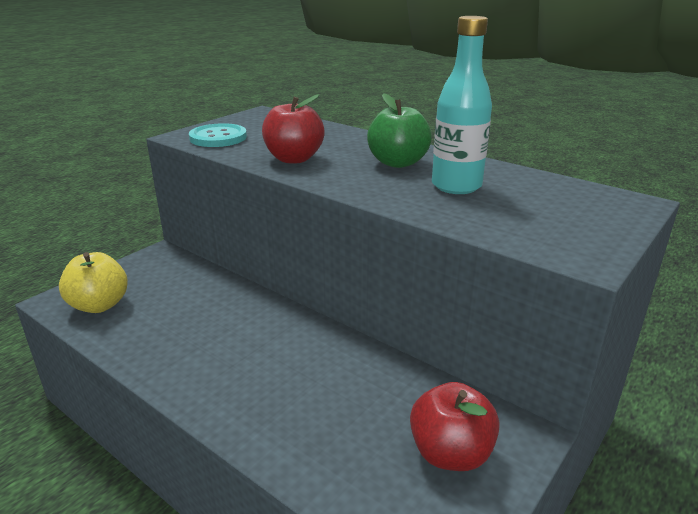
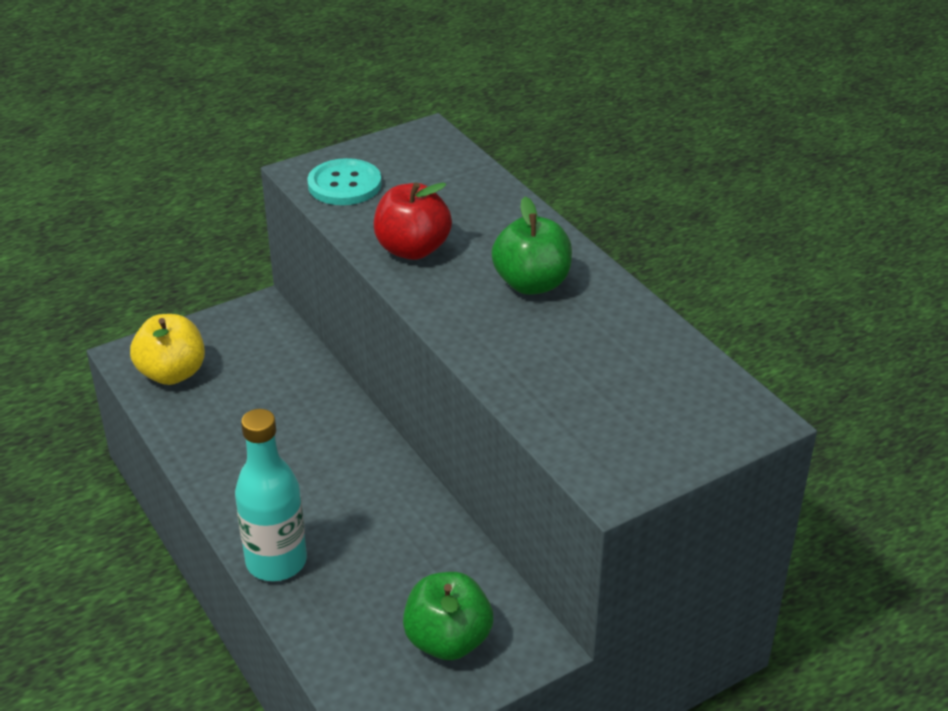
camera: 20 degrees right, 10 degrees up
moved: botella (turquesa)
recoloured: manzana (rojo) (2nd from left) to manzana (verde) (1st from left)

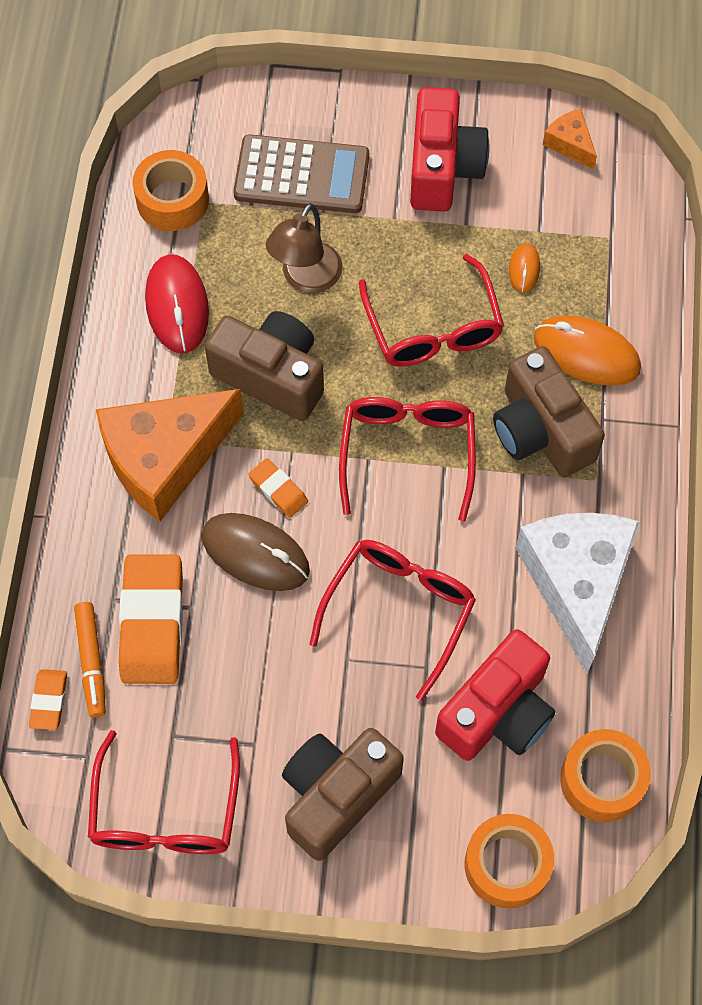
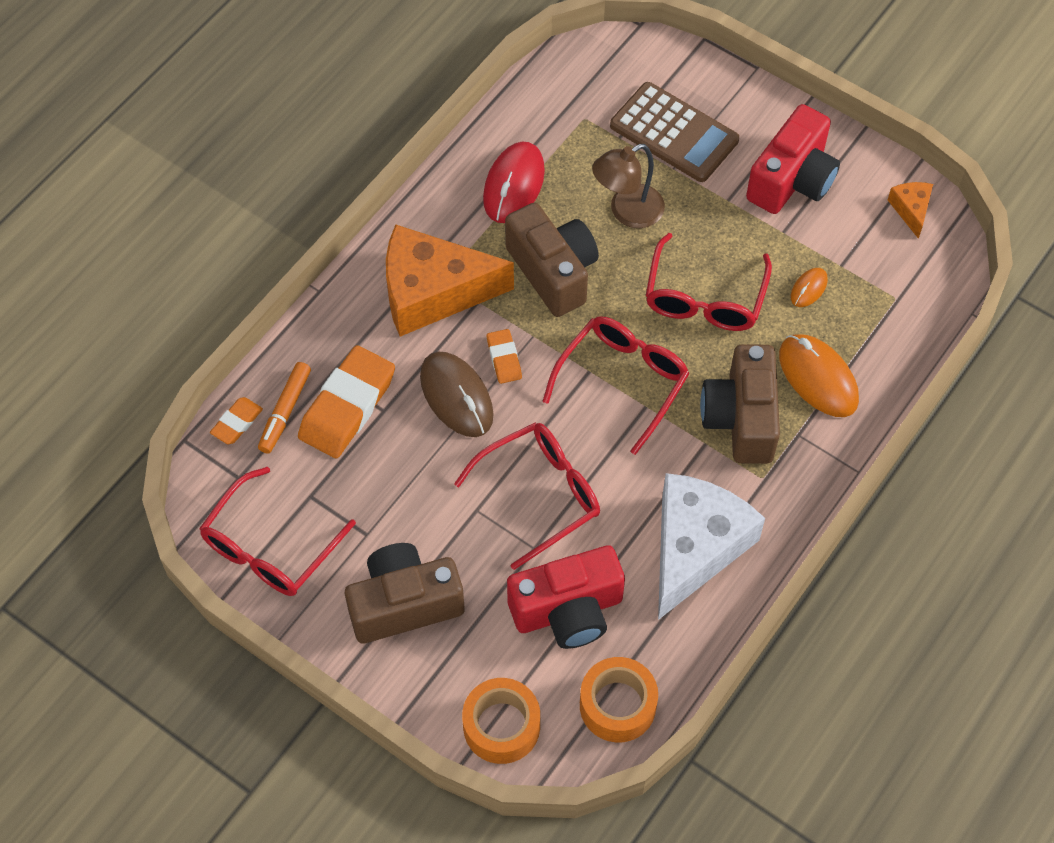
camera: 30 degrees right, 5 degrees down
removed: cinta adhesiva (naranja) (1st from left)

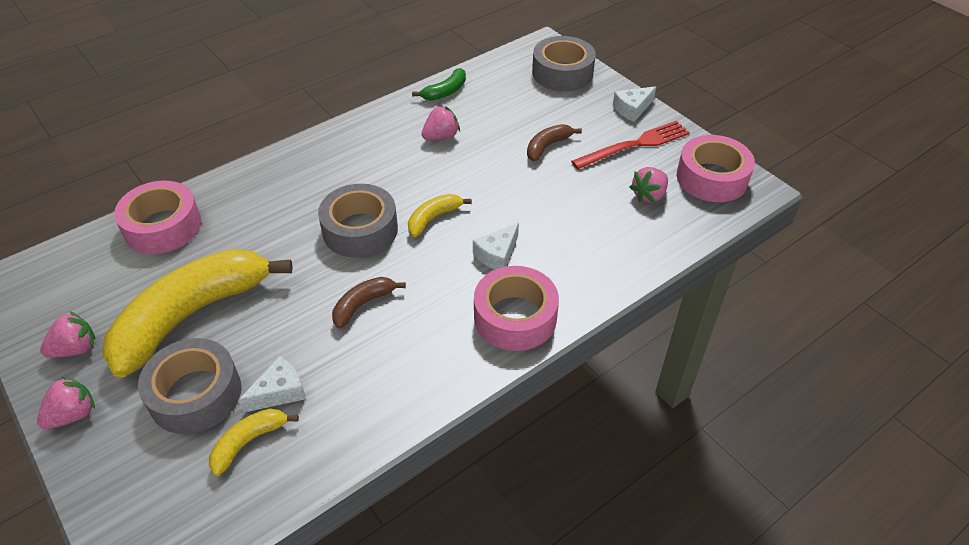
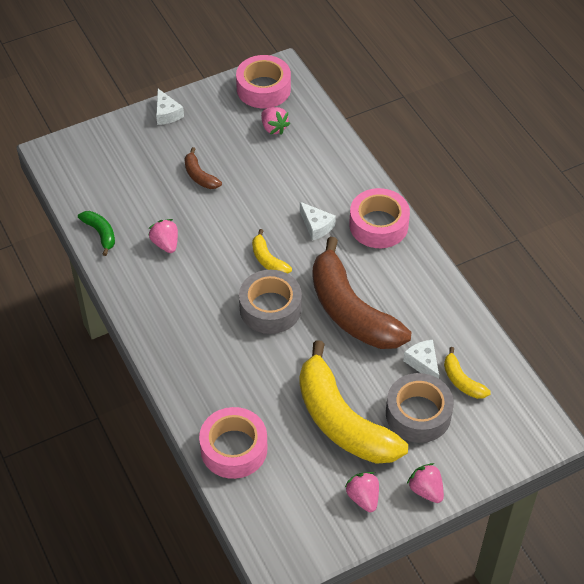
camera: 80 degrees left, 5 degrees up
removed: cinta adhesiva (gris) (3rd from left); tenedor (rojo)
resized: plátano (marrón) (1st from left in the first image) x2.32

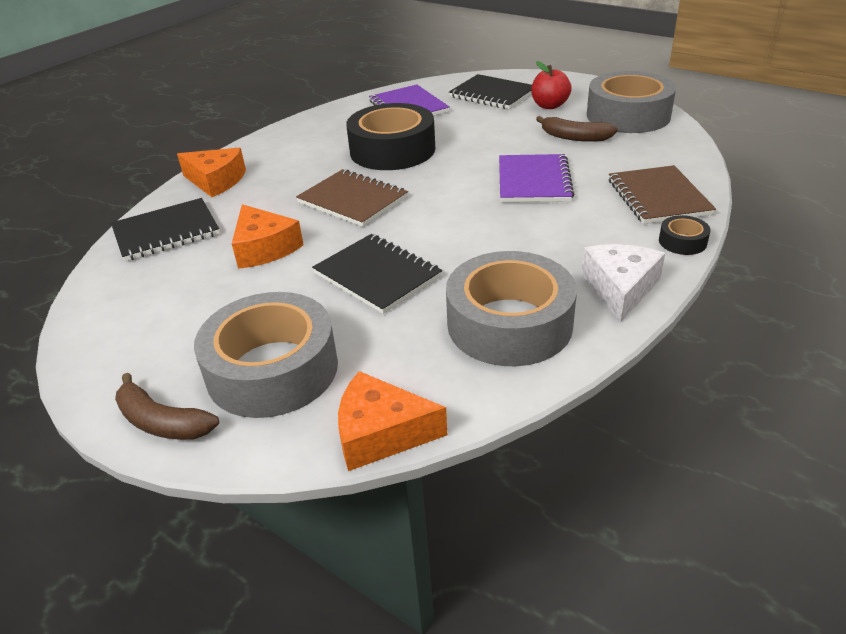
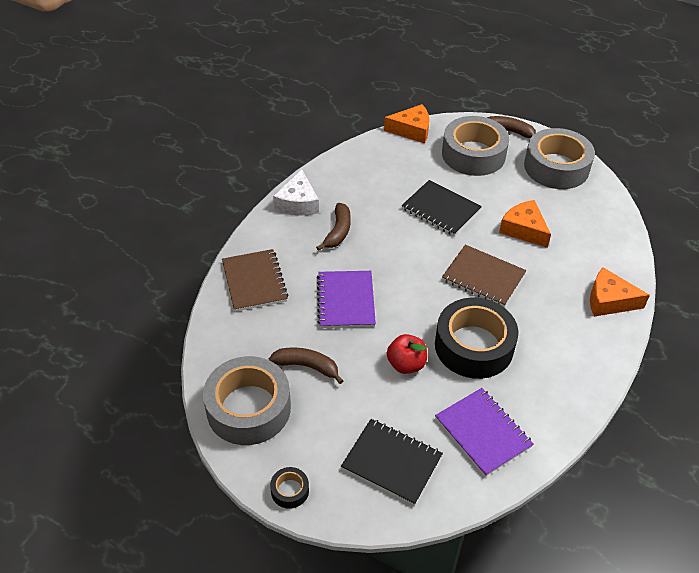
camera: 170 degrees right, 10 degrees up
removed: cuaderno (negro) (1st from left)
added: plátano (marrón) (2nd from left)
moved: cinta adhesiva (negro) (2nd from left in the first image) to cinta adhesiva (negro) (1st from left); manzana (rojo); cinta adhesiva (gris) (2nd from left in the first image) to cinta adhesiva (gris) (3rd from left)

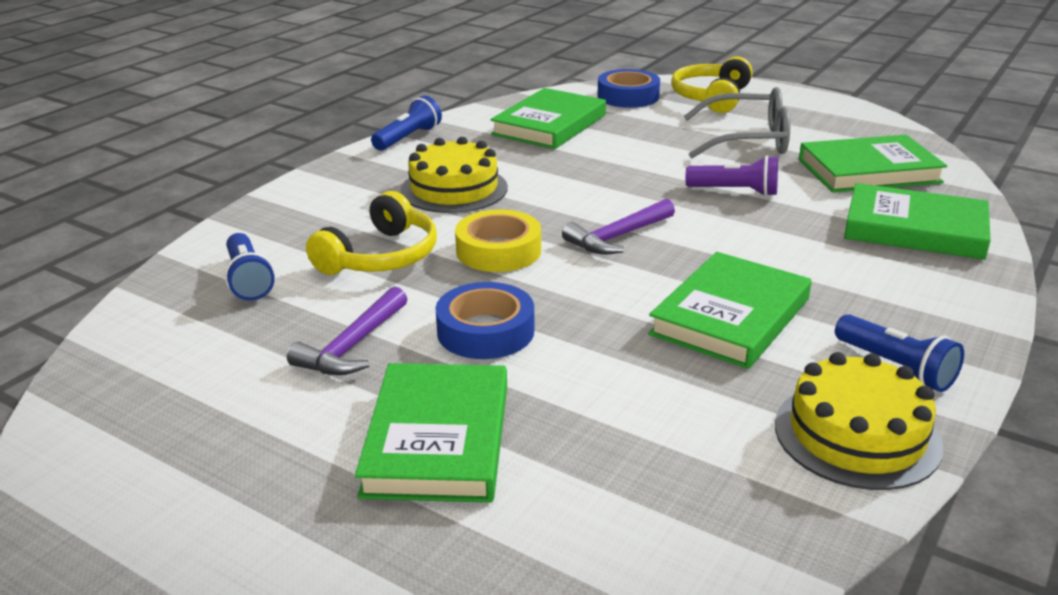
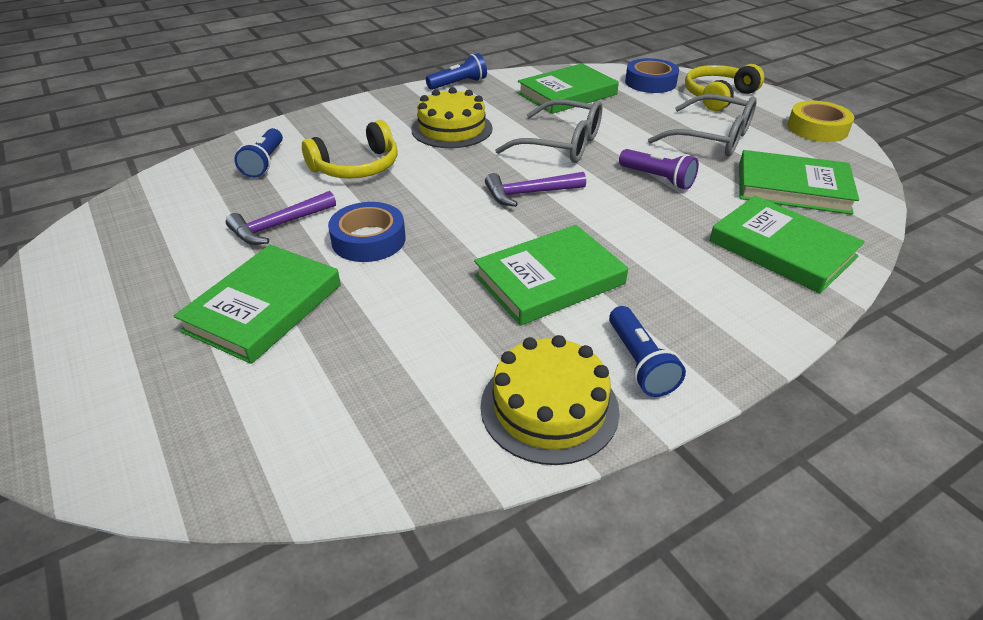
camera: 25 degrees right, 10 degrees up
added: gafas (gris) (1st from left)
moved: cinta adhesiva (amarillo)

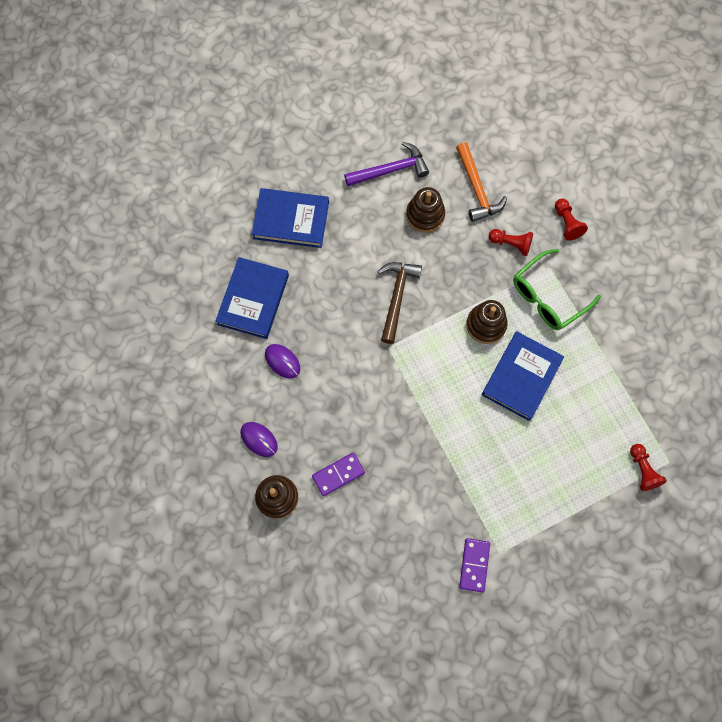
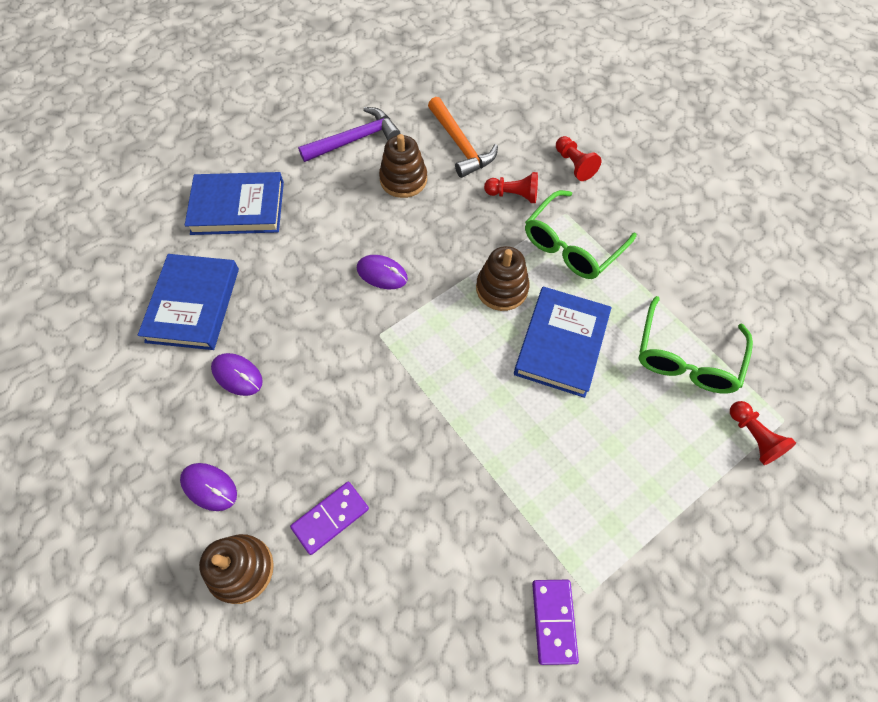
camera: 10 degrees left, 10 degrees down
added: gafas (verde) (2nd from left)
replaced: martillo (marrón) to ratón (morado) (3rd from left)

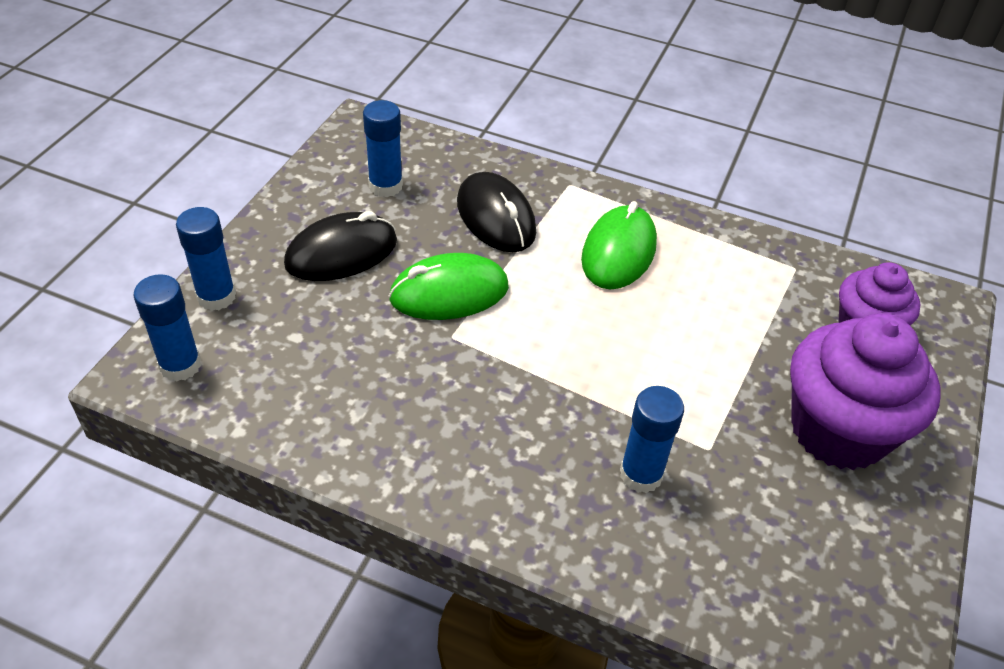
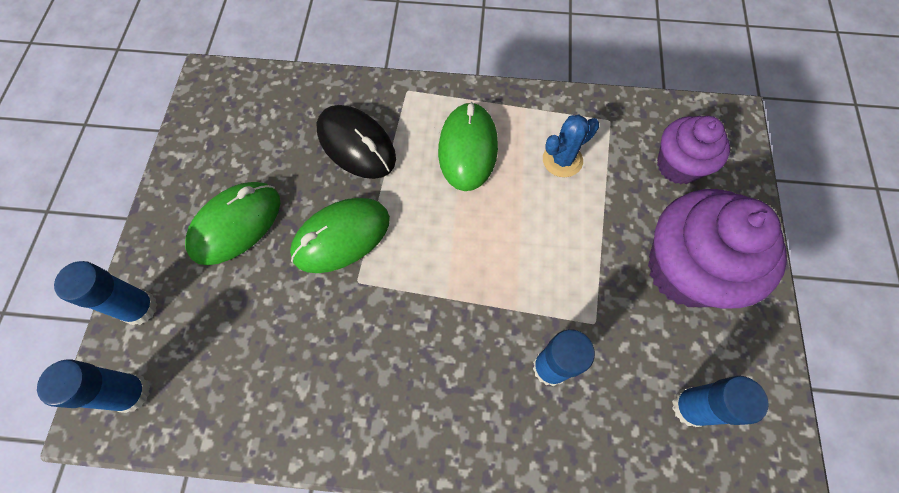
camera: 15 degrees left, 20 degrees up
added: cactus (azul)
moved: barra de pegamento (azul) (3rd from left in the first image) to barra de pegamento (azul) (4th from left)
recoloured: ratón (negro) (1st from left) to ratón (verde) (1st from left)

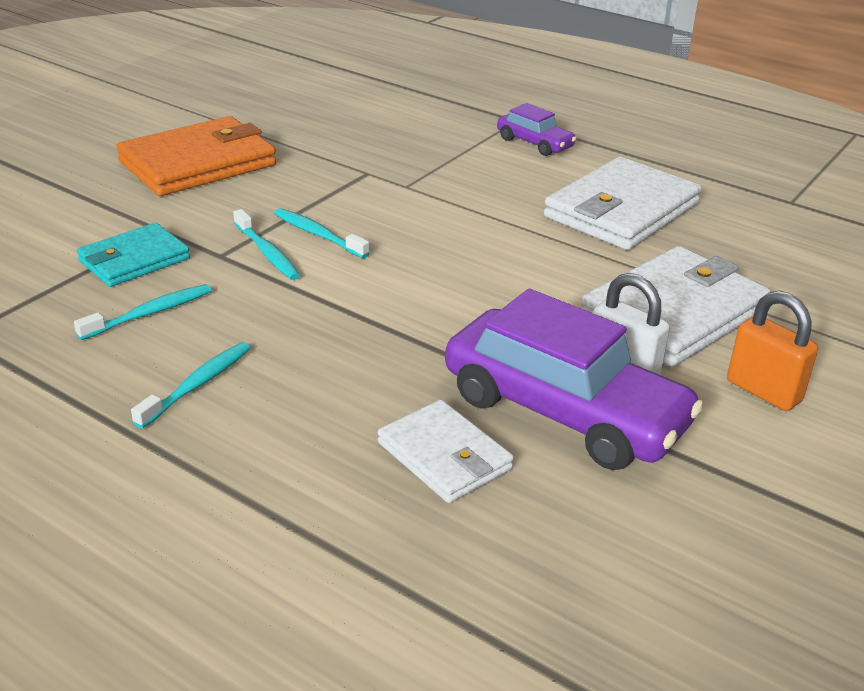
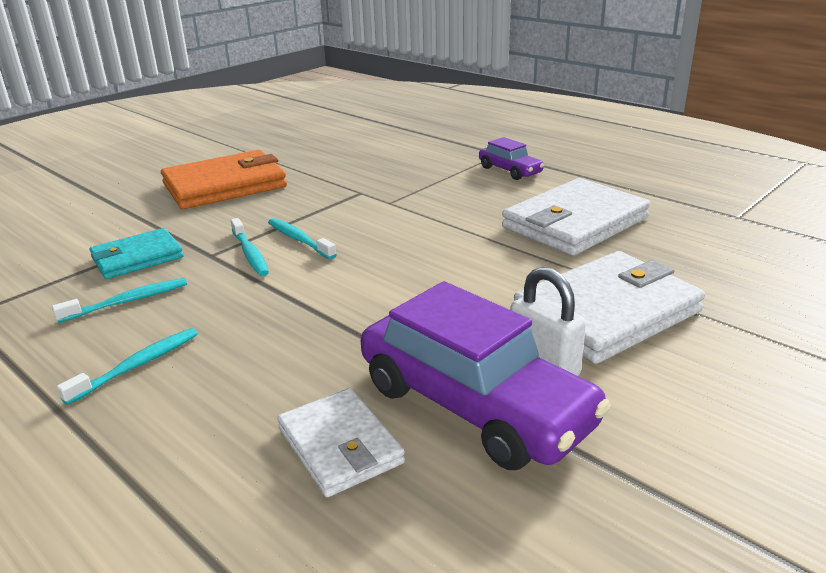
camera: 10 degrees right, 5 degrees down
removed: candado (naranja)

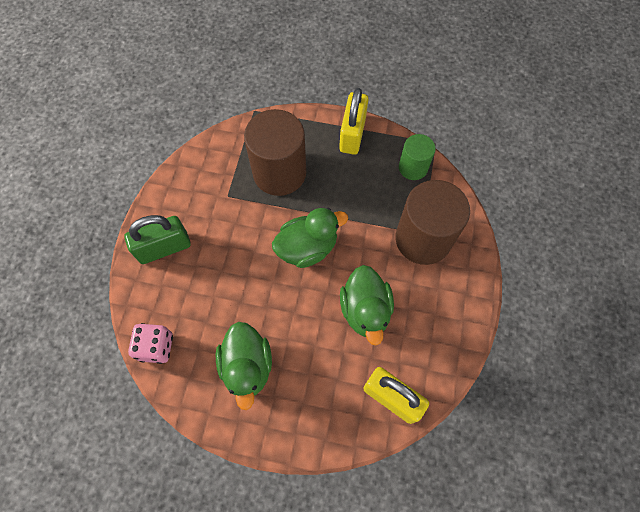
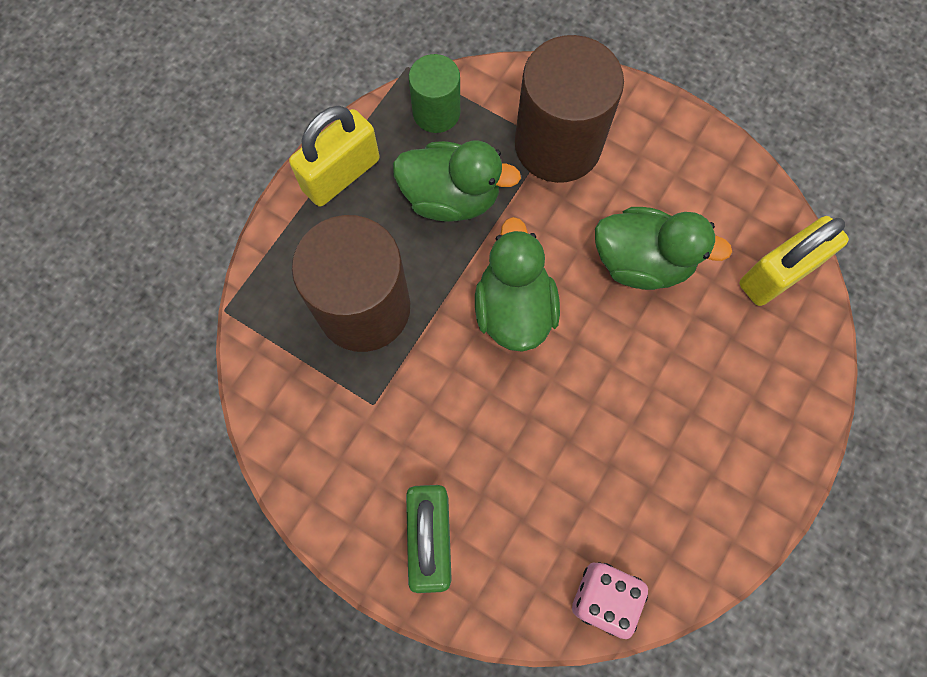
camera: 70 degrees left, 5 degrees up
moved: pato (verde) (1st from left)
turned: candado (amarillo) (1st from left) 75 degrees counterclockwise

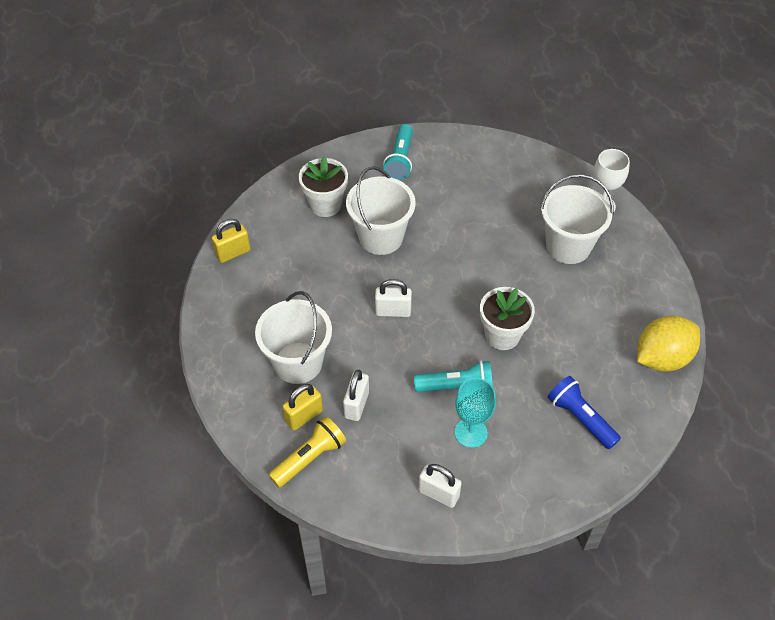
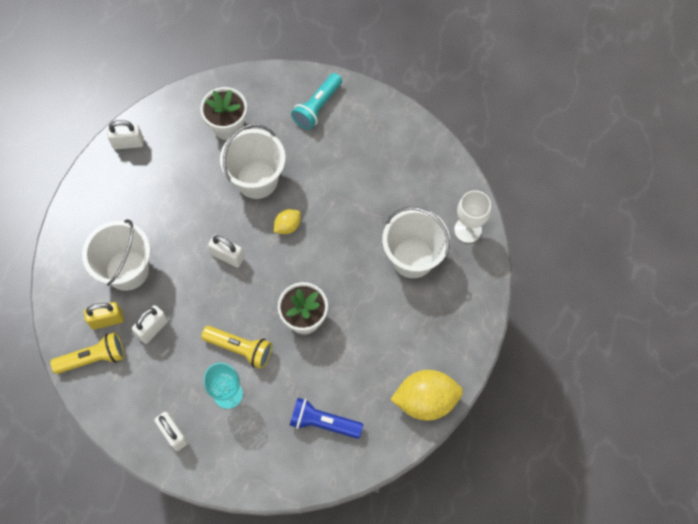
camera: 25 degrees right, 15 degrees up
added: limón (amarillo) (1st from left)
recoloured: candado (amarillo) (1st from left) to candado (blanco) (1st from left); lámpara de mano (turquesa) (2nd from left) to lámpara de mano (amarillo) (2nd from left)
turned: lámpara de mano (azul) 60 degrees counterclockwise

